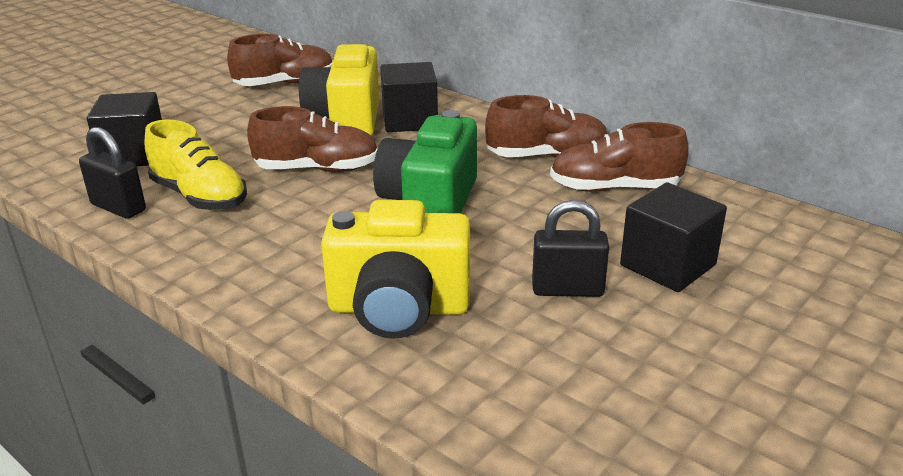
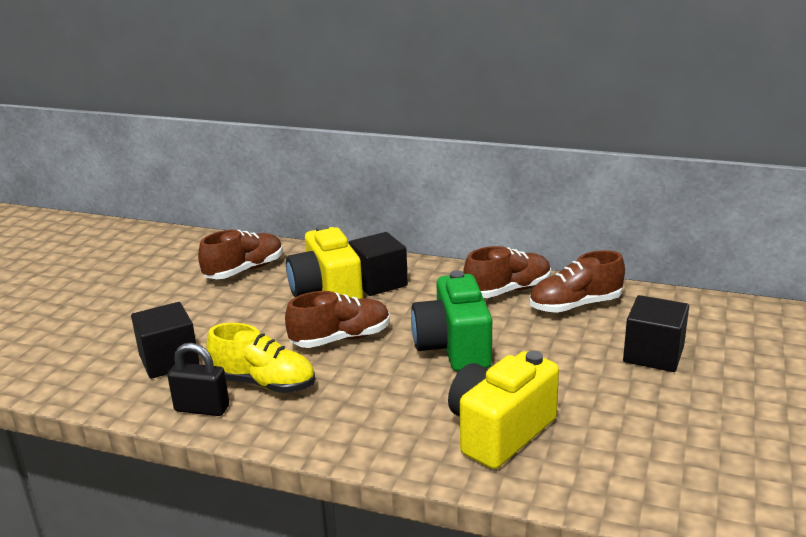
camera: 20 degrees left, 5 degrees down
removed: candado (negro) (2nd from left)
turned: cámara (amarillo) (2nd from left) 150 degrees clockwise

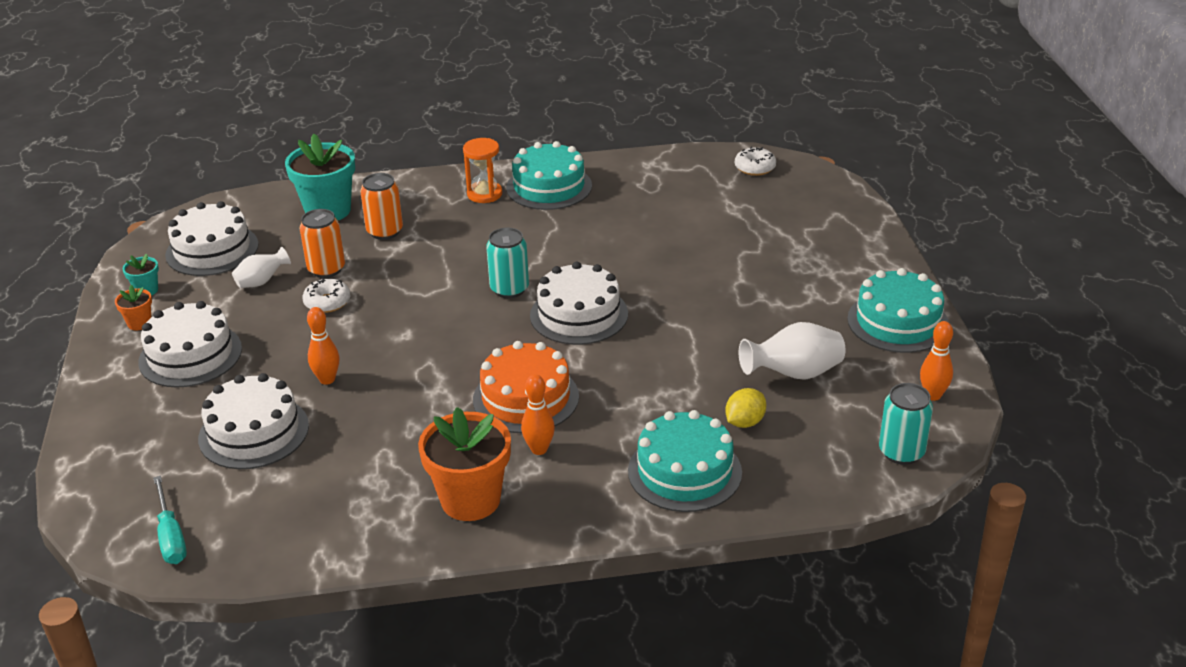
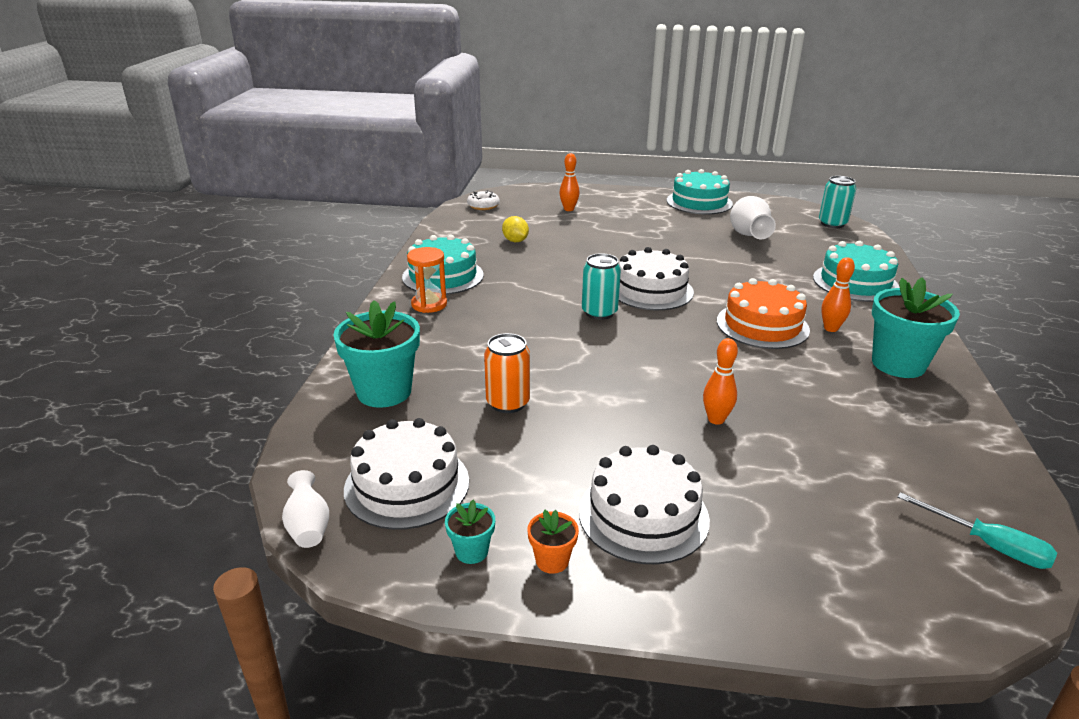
camera: 75 degrees left, 5 degrees down
removed: tarta (blanco) (3rd from left); rosquilla (blanco) (1st from left); lata (naranja) (2nd from left)
moved: florero (blanco) (1st from left); limón (amarillo); bolo (naranja) (3rd from left in the first image) to bolo (naranja) (1st from left)
recoloured: maceta (naranja) (2nd from left) to maceta (turquesa) (3rd from left)
turned: destornillador (turquesa) 45 degrees clockwise

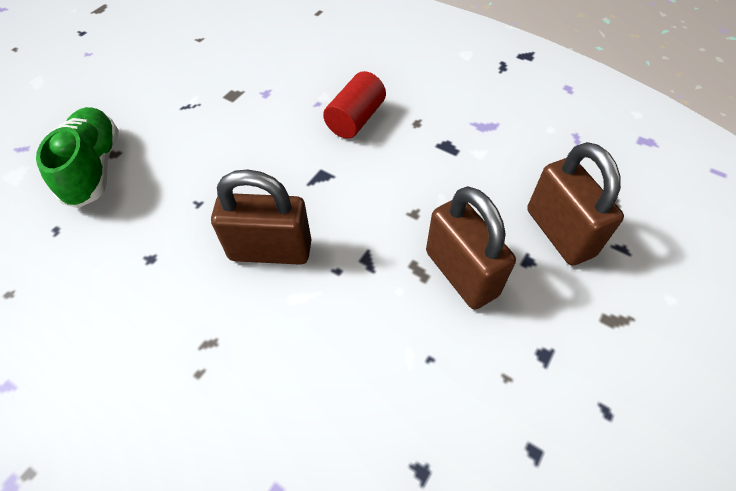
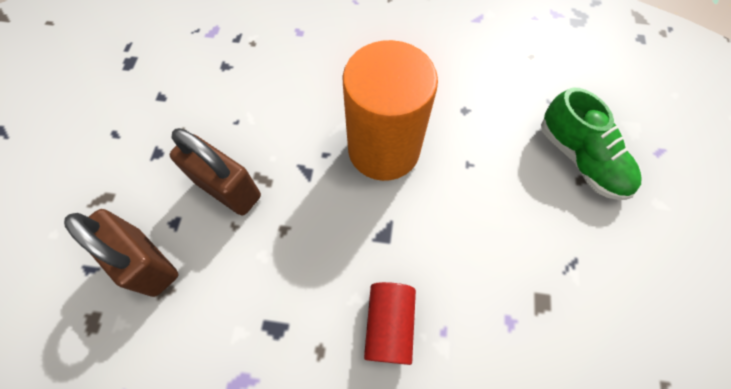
camera: 155 degrees right, 10 degrees up
replaced: candado (marrón) (1st from left) to cilindro (naranja)

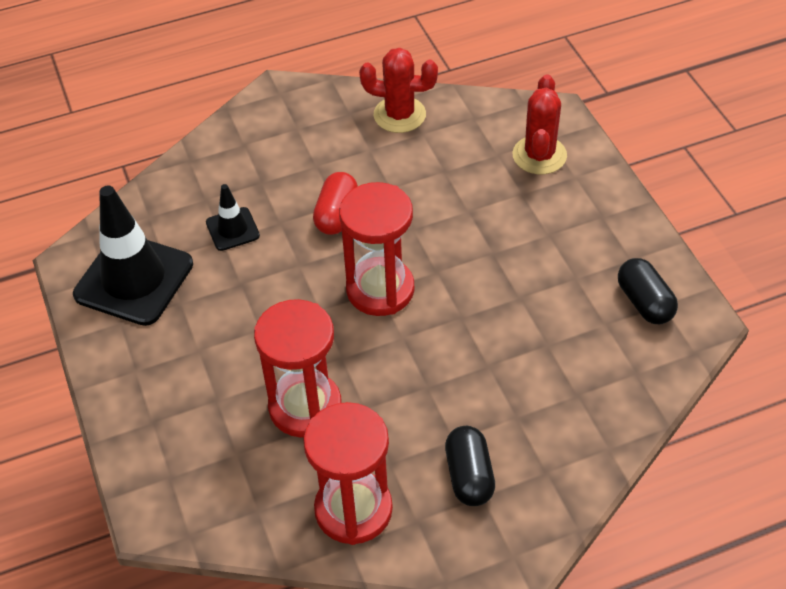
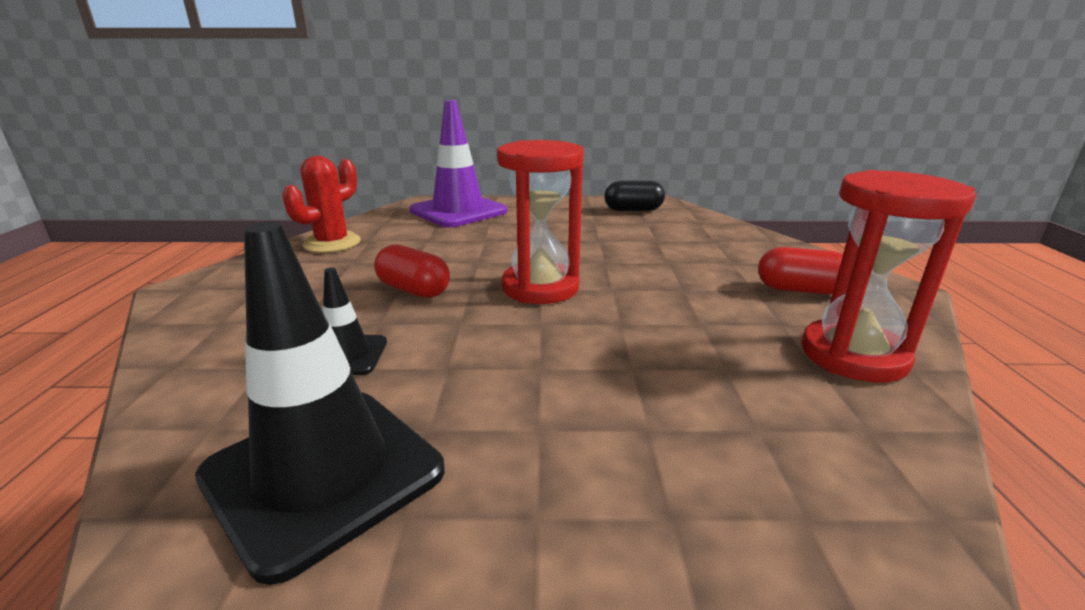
camera: 70 degrees left, 25 degrees down
removed: reloj de arena (rojo) (1st from left)
replaced: cactus (rojo) (2nd from left) to cono de tráfico (morado)
recoloured: cápsula (negro) (1st from left) to cápsula (rojo) (2nd from left)

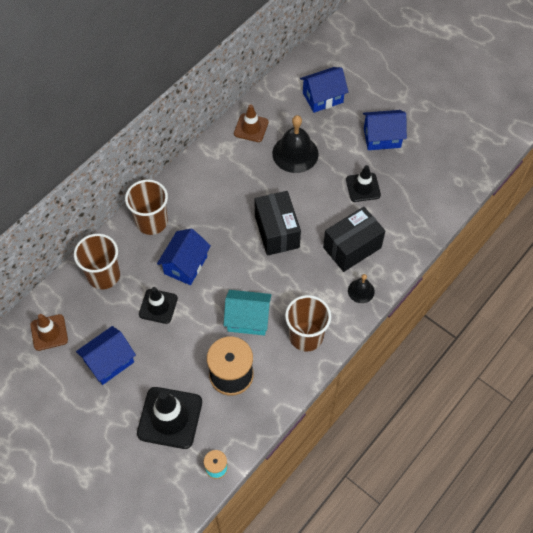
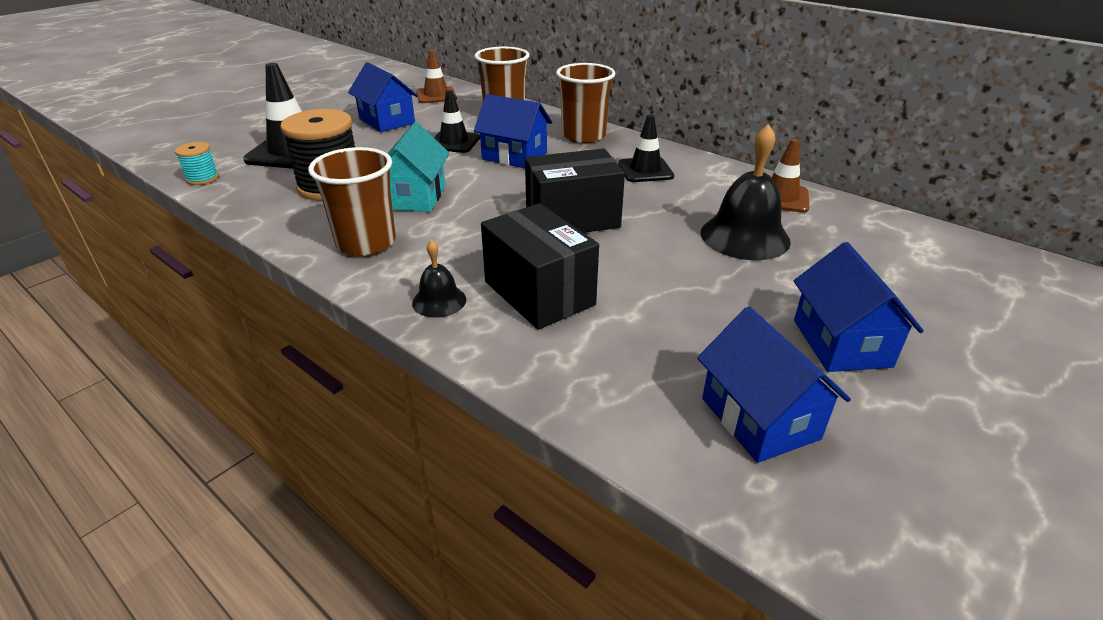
camera: 90 degrees right, 25 degrees down
moved: cono de tráfico (negro) (3rd from left); casa (azul) (3rd from left)

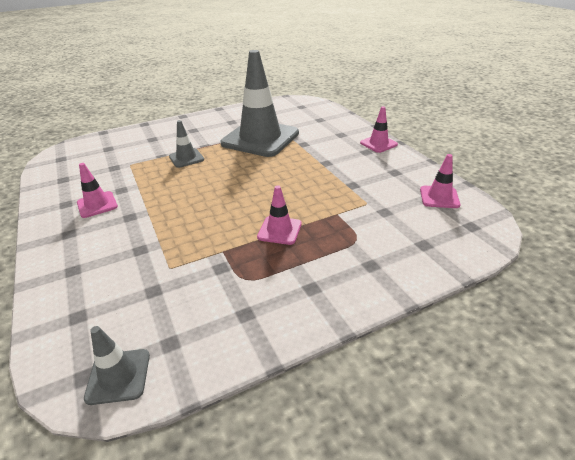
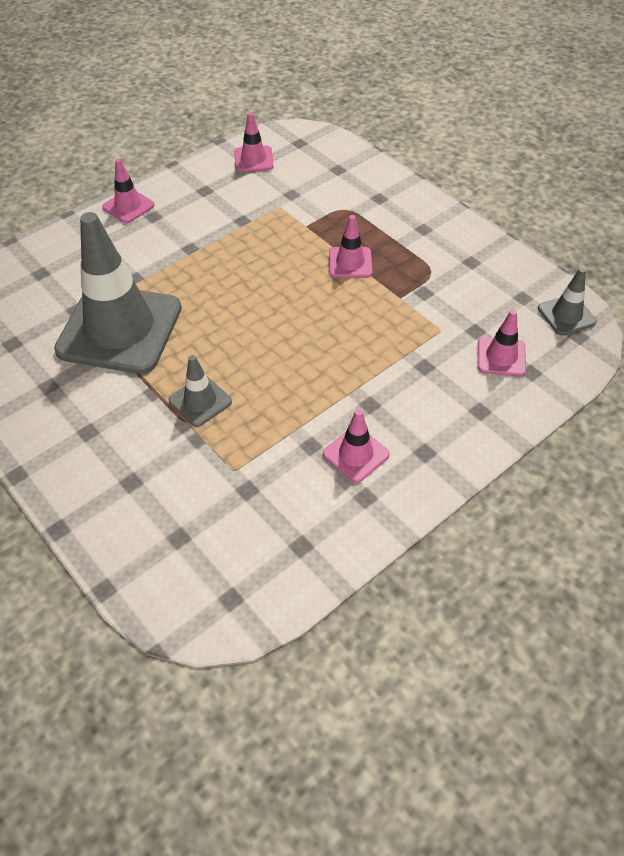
camera: 105 degrees left, 15 degrees up
added: cono de tráfico (rosa) (5th from left)

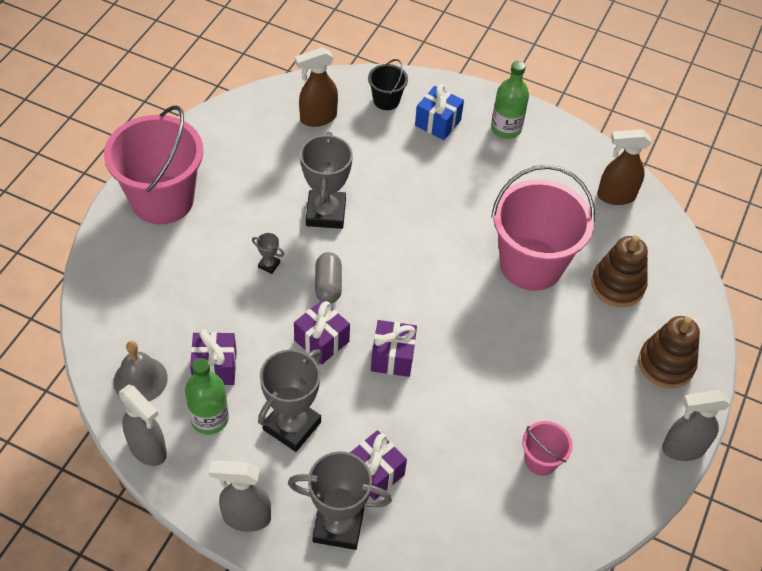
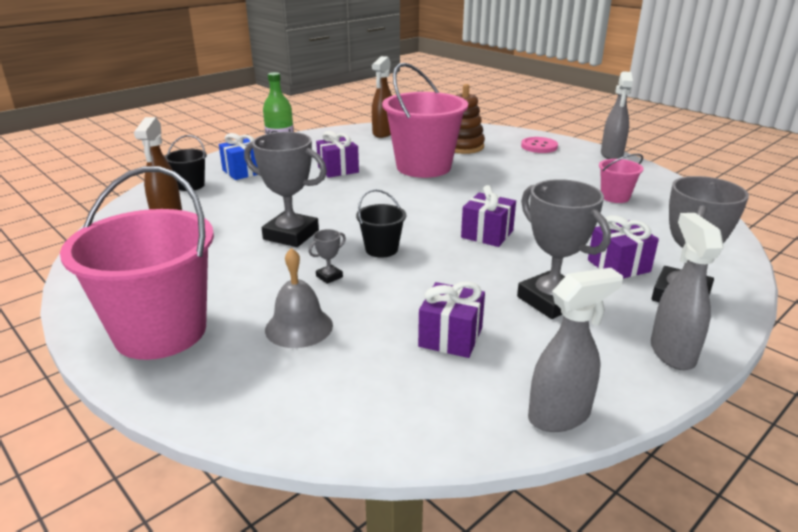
camera: 65 degrees left, 25 degrees down
removed: botella (verde) (1st from left)
moved: campana (gris); regalo (morado) (2nd from left in the first image) to regalo (morado) (1st from left)
replaced: cápsula (gris) to balde (negro) (2nd from left); juguete apilable (marrón) (2nd from left) to botón (rosa)
turned: pulverizador (gris) (2nd from left in the first image) 150 degrees clockwise

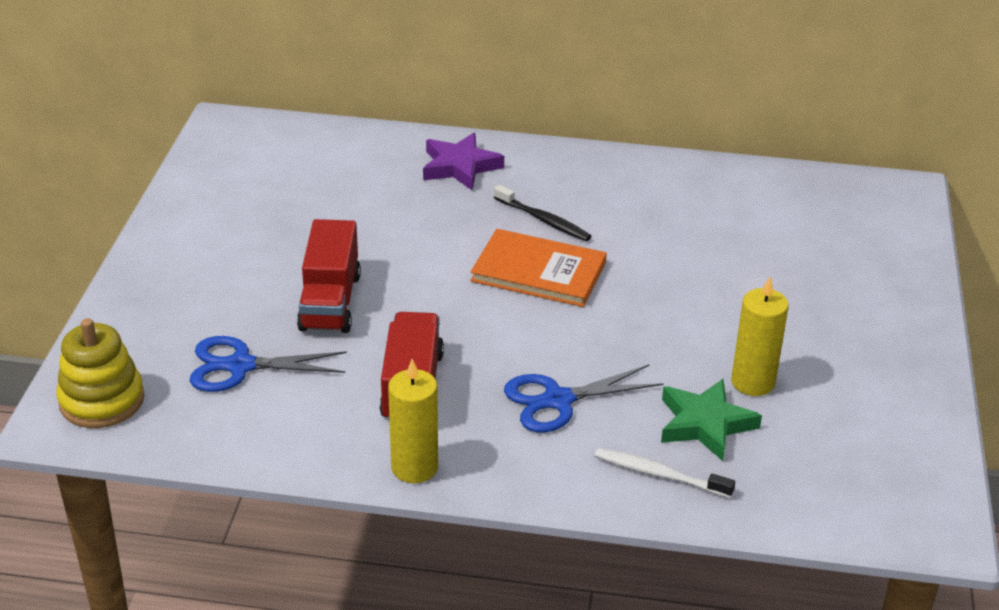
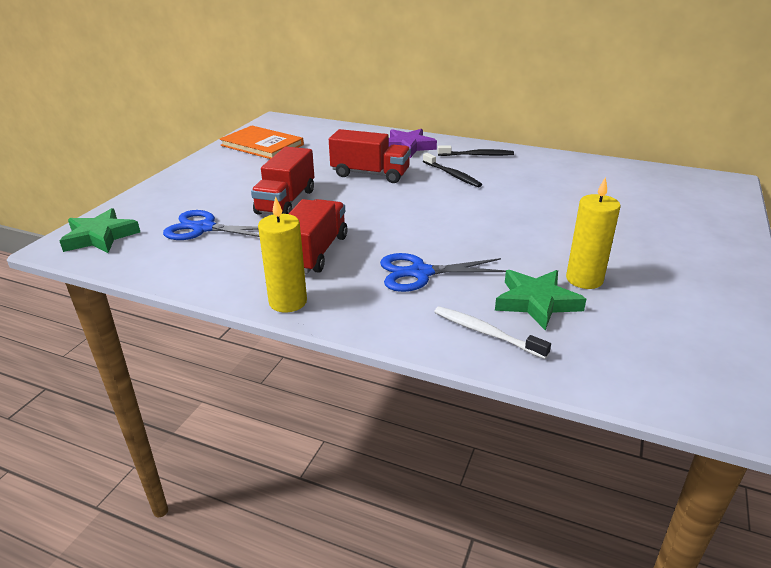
camera: 15 degrees right, 5 degrees down
added: camión (rojo) (3rd from left); cepillo de dientes (negro) (2nd from left)
moved: libro (naranja)
replaced: juguete apilable (amarillo) to estrella (verde) (1st from left)

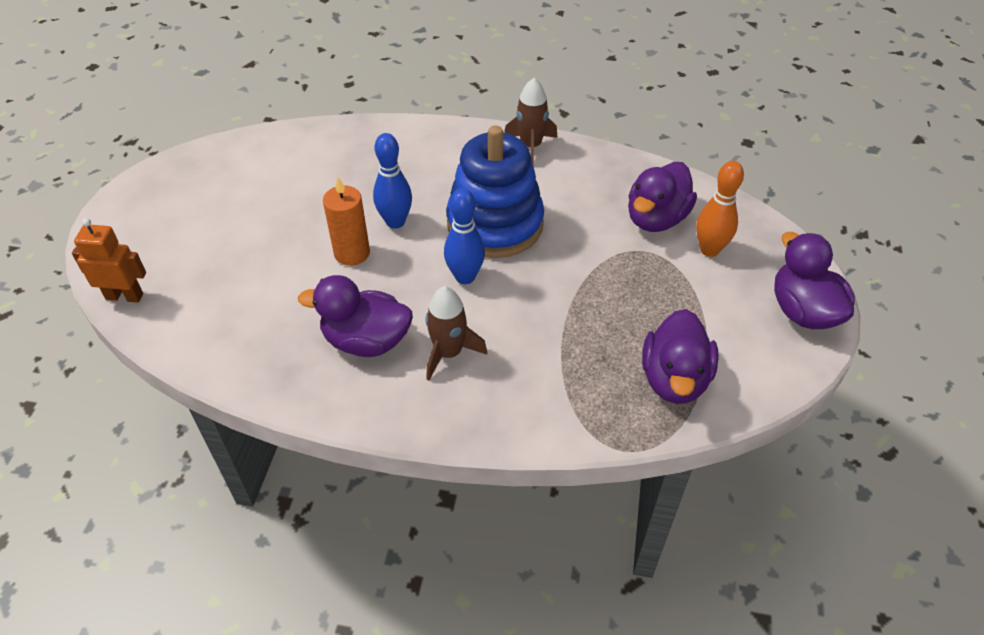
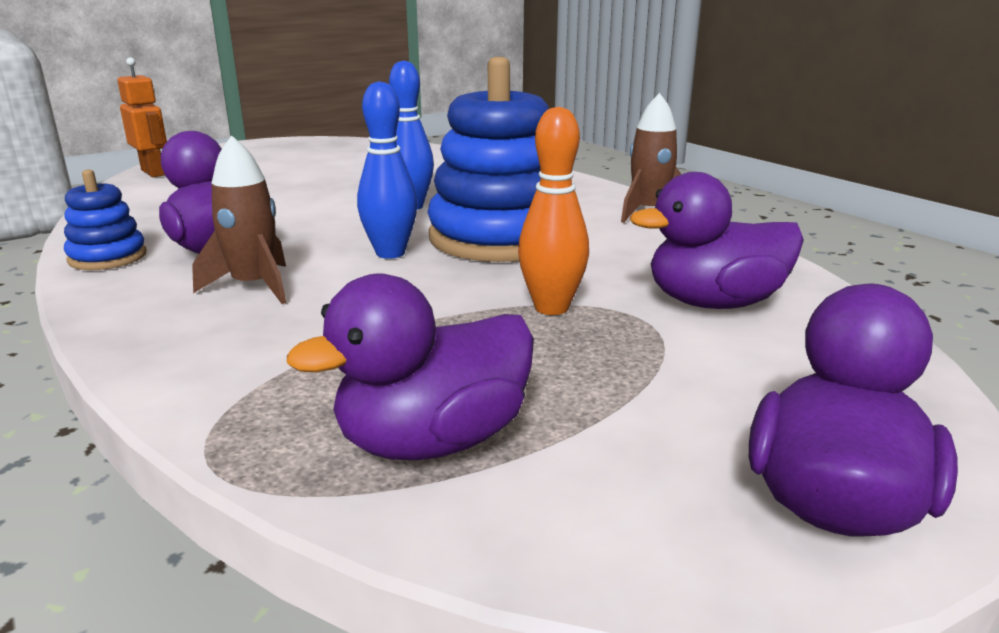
camera: 45 degrees right, 25 degrees down
removed: vela (naranja)
added: juguete apilable (azul) (1st from left)
moved: bolo (naranja)

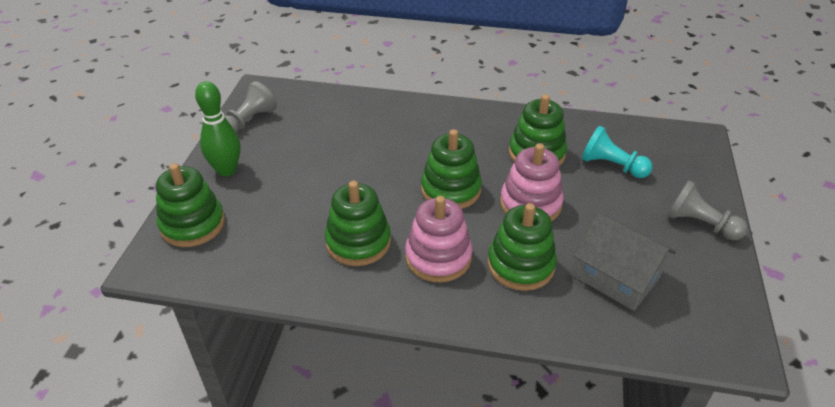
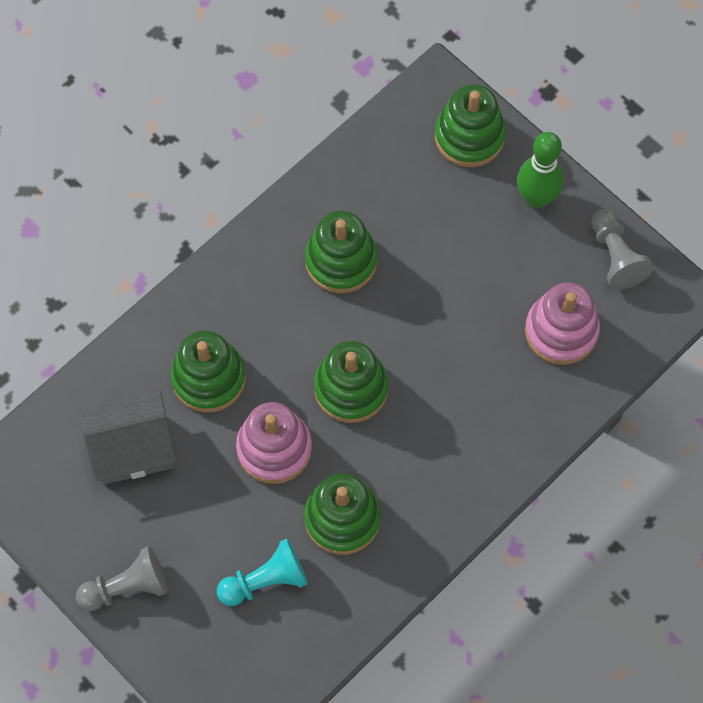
camera: 125 degrees right, 25 degrees up
moved: juguete apilable (rosa) (1st from left in the first image) to juguete apilable (rosa) (2nd from left)

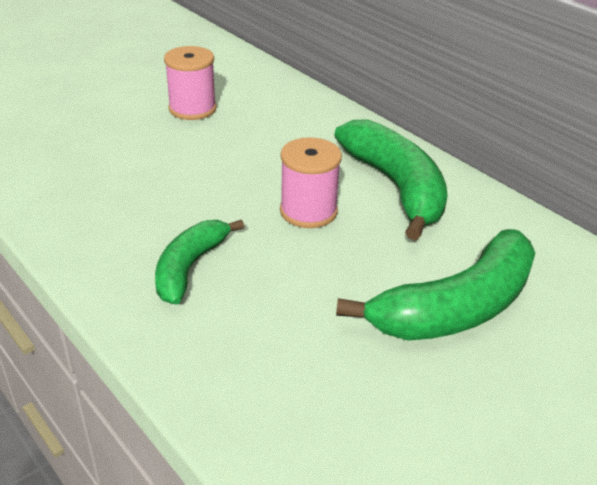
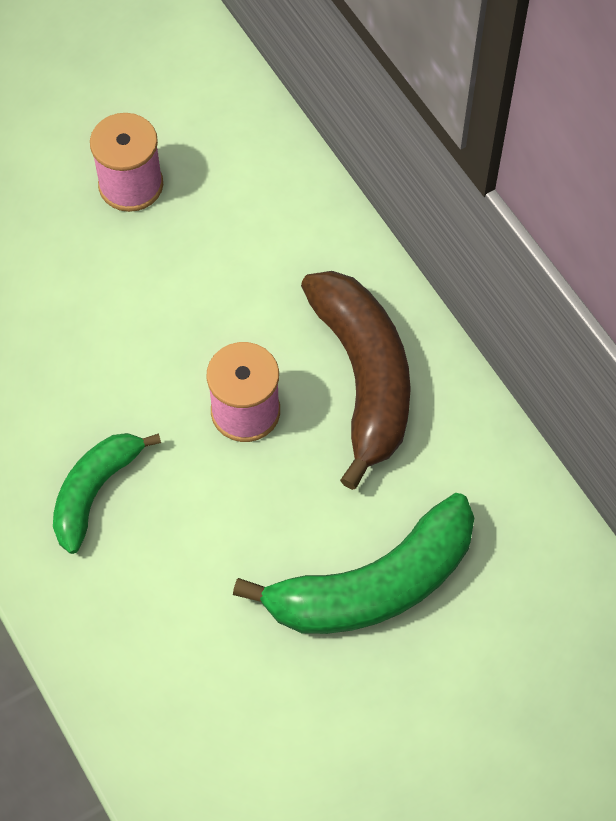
camera: 10 degrees right, 25 degrees up
recoloured: plátano (verde) (2nd from left) to plátano (marrón)

